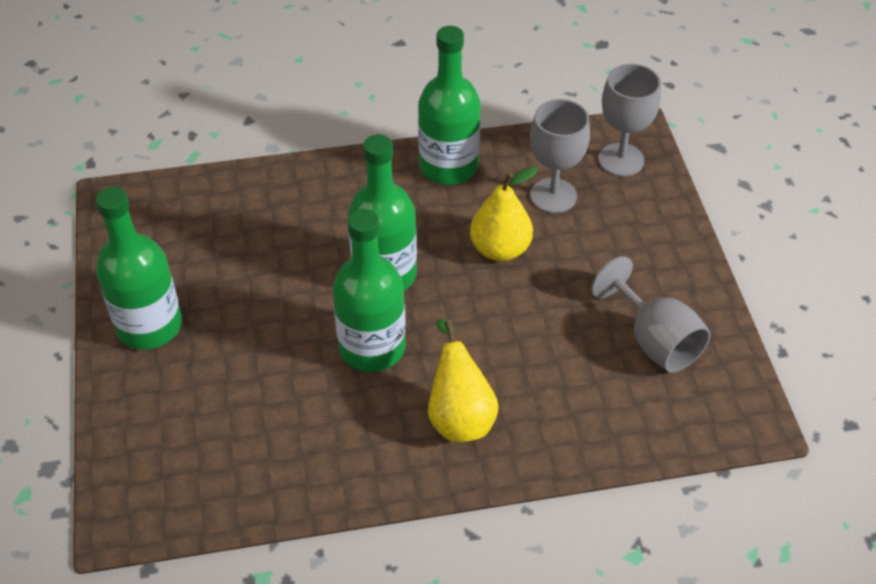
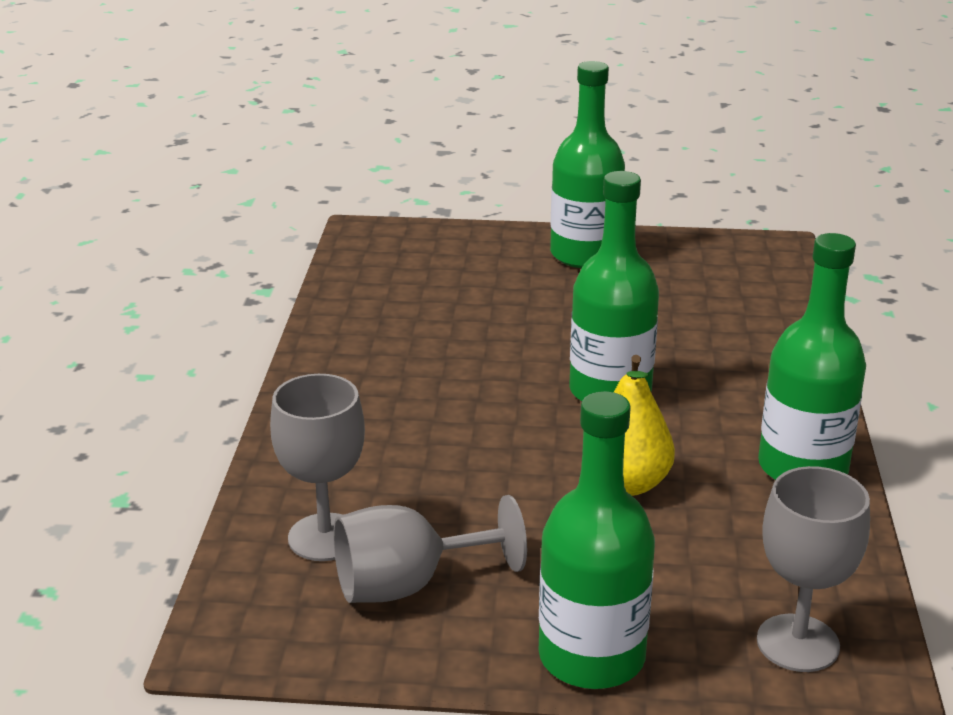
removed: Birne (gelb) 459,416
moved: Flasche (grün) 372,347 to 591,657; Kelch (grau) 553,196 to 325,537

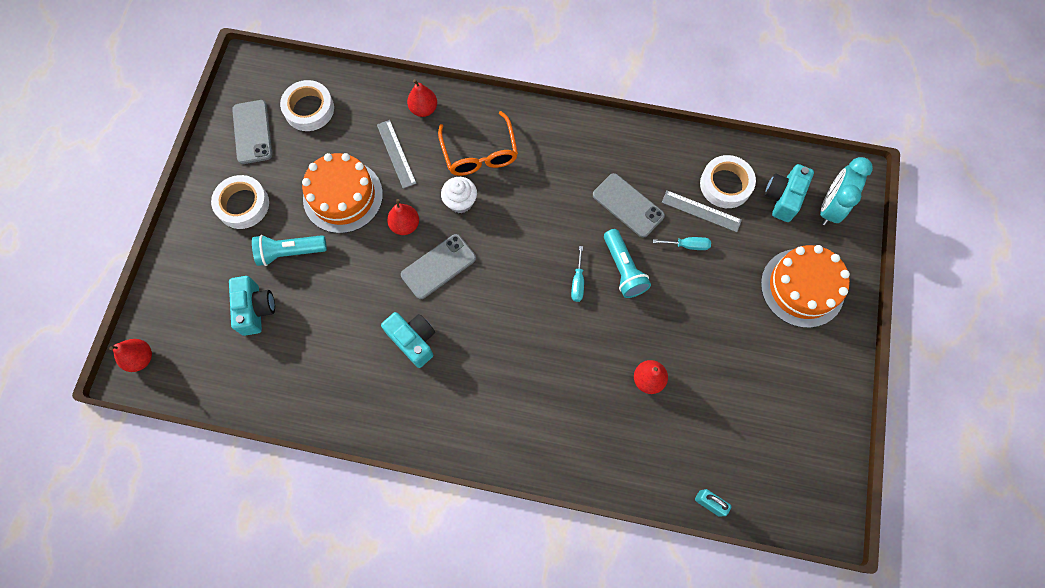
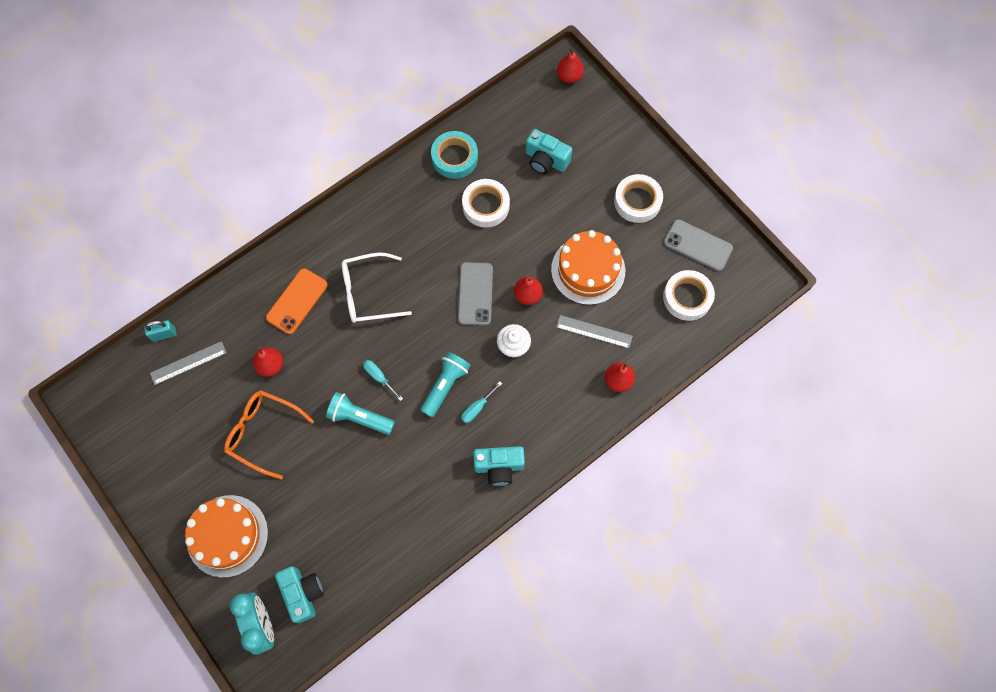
removed: Handy (grau) 628,205
added: Handy (orange) 297,301; Brille (weiß) 368,293; Klebeband (türkis) 454,158
moved: Taschenlampe (türkis) 290,252 to 445,386; Kamera (türkis) 413,340 to 499,467; Brille (orange) 479,153 to 263,433; Schraubenzieher (türkis) 687,245 to 477,408; Lineal (grau) 701,211 to 188,363; Klebeband (weiß) 725,184 to 486,206

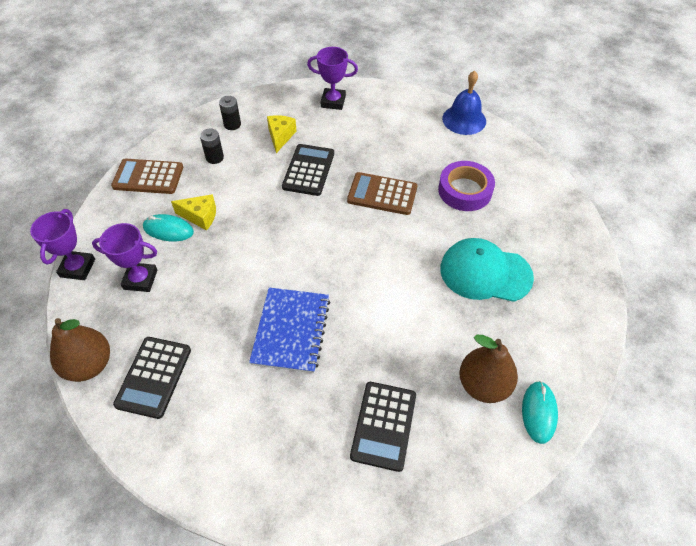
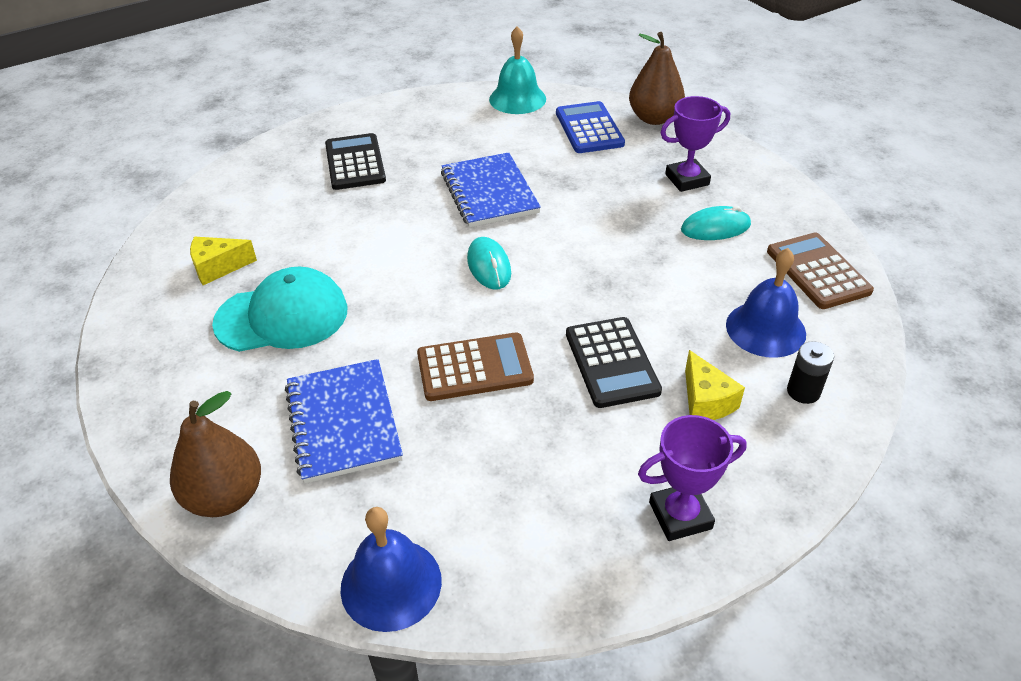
removed: Pokal (lila) 77,268
added: Glocke (türkis) 517,99
moved: Käse (gelb) 200,216 to 218,267; Birne (braun) 483,385 to 225,497; Computermaus (türkis) 539,412 to 489,266
replaced: Batterie (schwarz) 214,157 to Glocke (blau) 765,329; Klebeband (lila) 465,190 to Notizbuch (blau) 343,422
recoloured: Taschenrechner (schwarz) 154,377 to Taschenrechner (blau) 589,128
turned: Taschenrechner (braun) 148,177 = 818,271 90 degrees counterclockwise

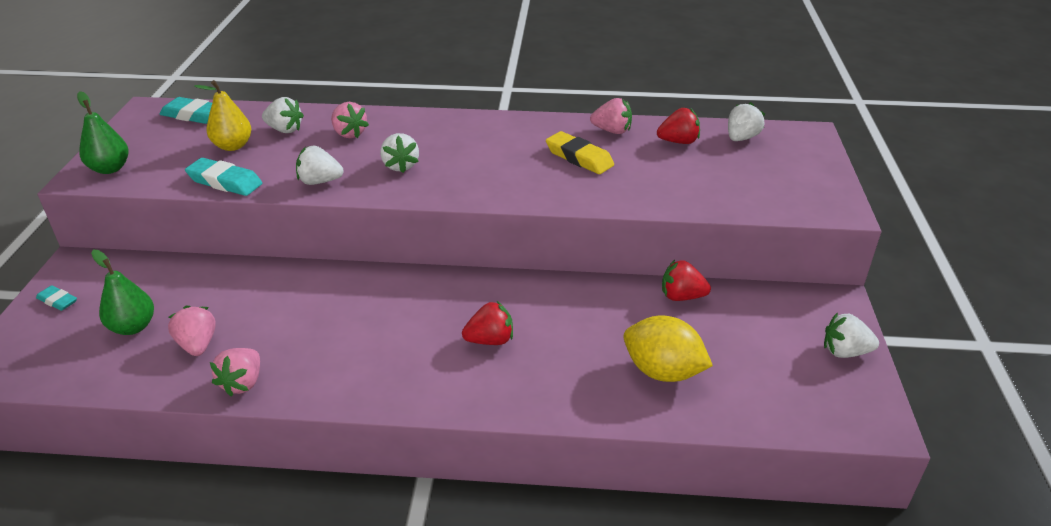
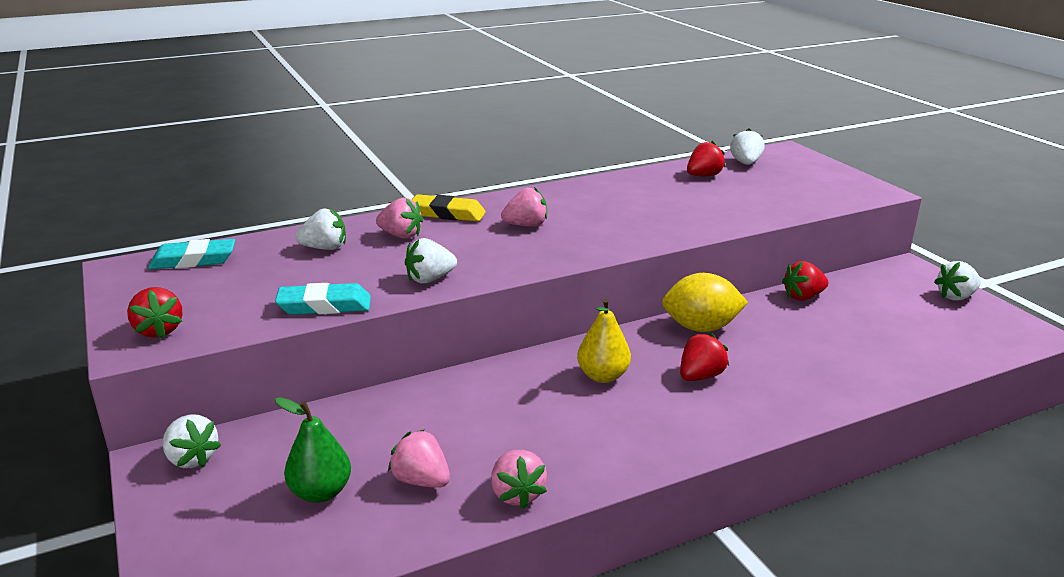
removed: Radiergummi (türkis) 58,301
moved: Birne (gelb) 233,146 to 603,376; Erdbeere (weiß) 400,166 to 192,459; Radiergummi (gelb) 579,158 to 447,214; Erdbeere (rosa) 612,131 to 526,225; Zitrone (gelb) 662,371 to 701,328
replaced: Birne (grün) 110,169 to Erdbeere (rot) 159,331

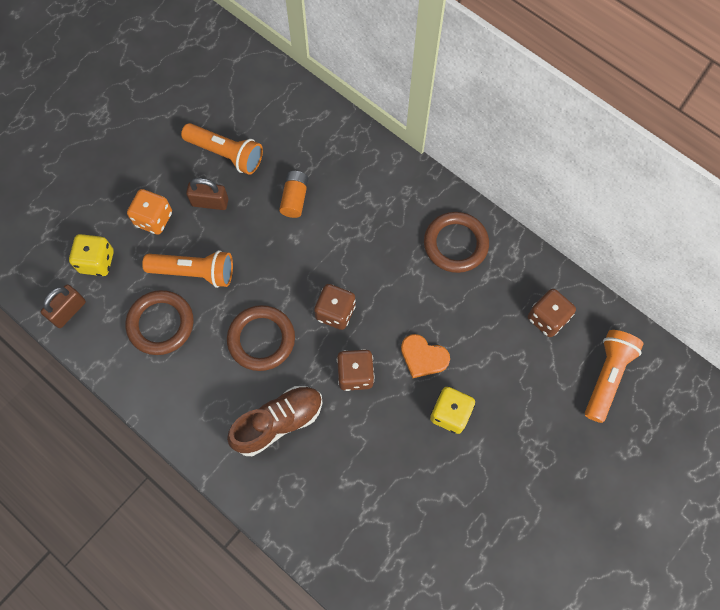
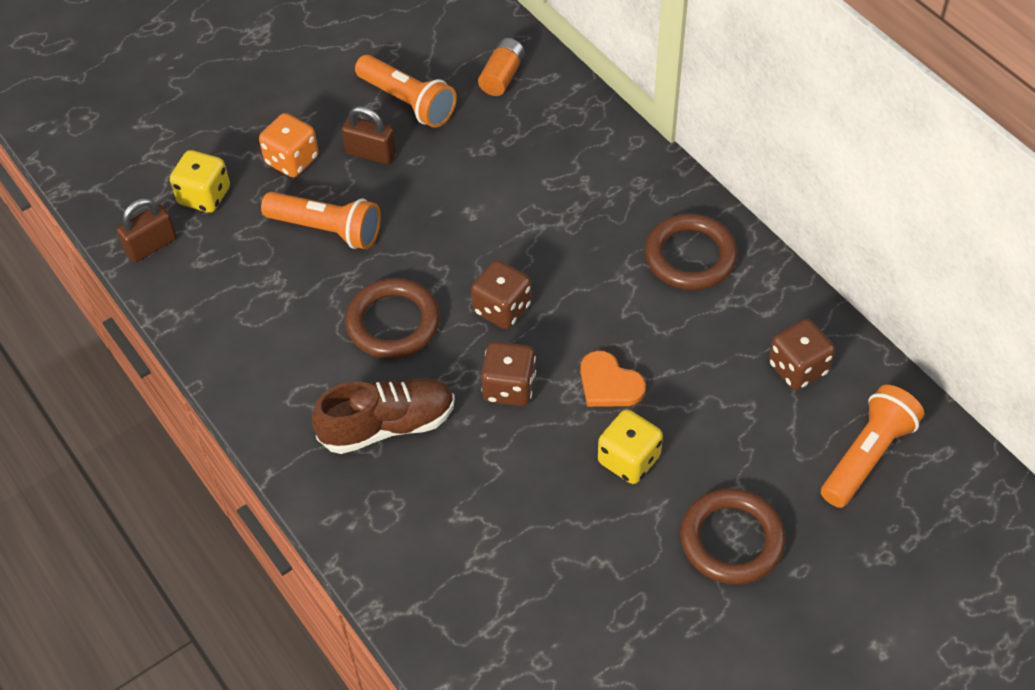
moved: Ring (braun) 161,324 to 731,540; Batterie (orange) 295,198 to 502,76

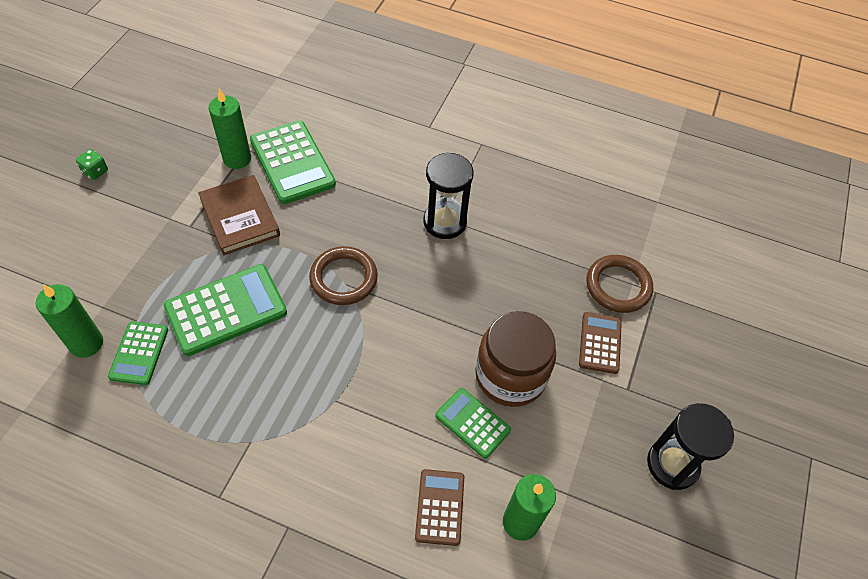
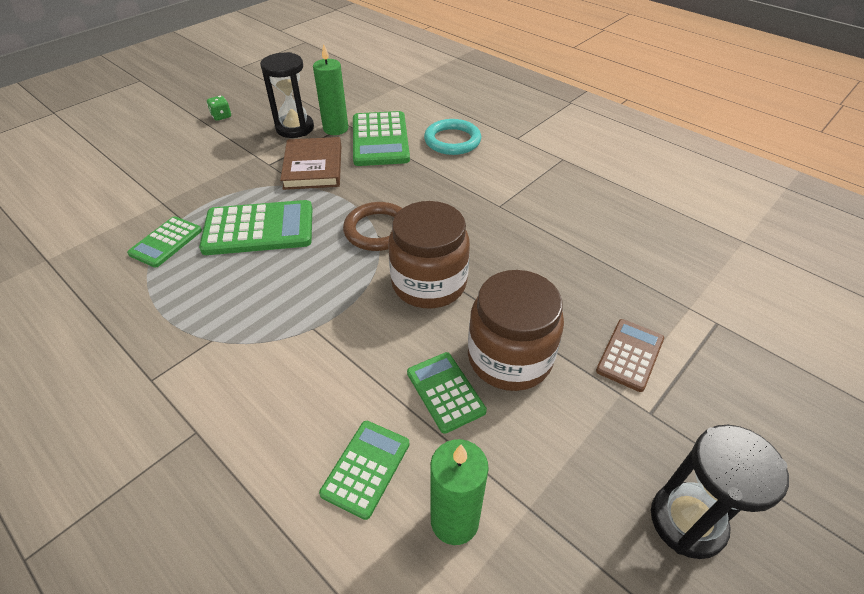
removed: Kerze (grün) 86,343; Ring (braun) 618,286
added: Einmachglas (braun) 429,283; Ring (türkis) 452,140
moved: Sanduhr (schwarz) 445,222 to 295,128
recoloured: Taschenrechner (braun) 440,507 to Taschenrechner (grün) 366,468

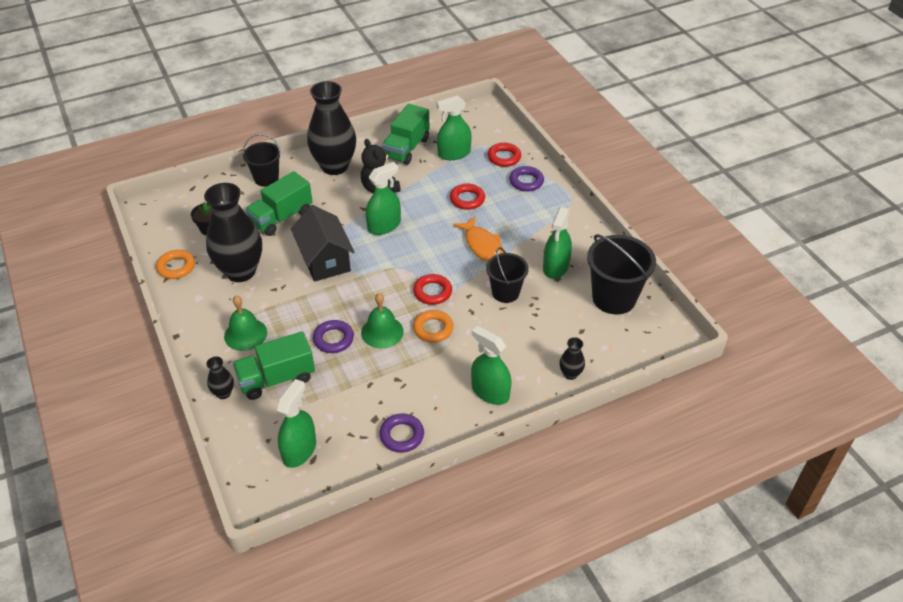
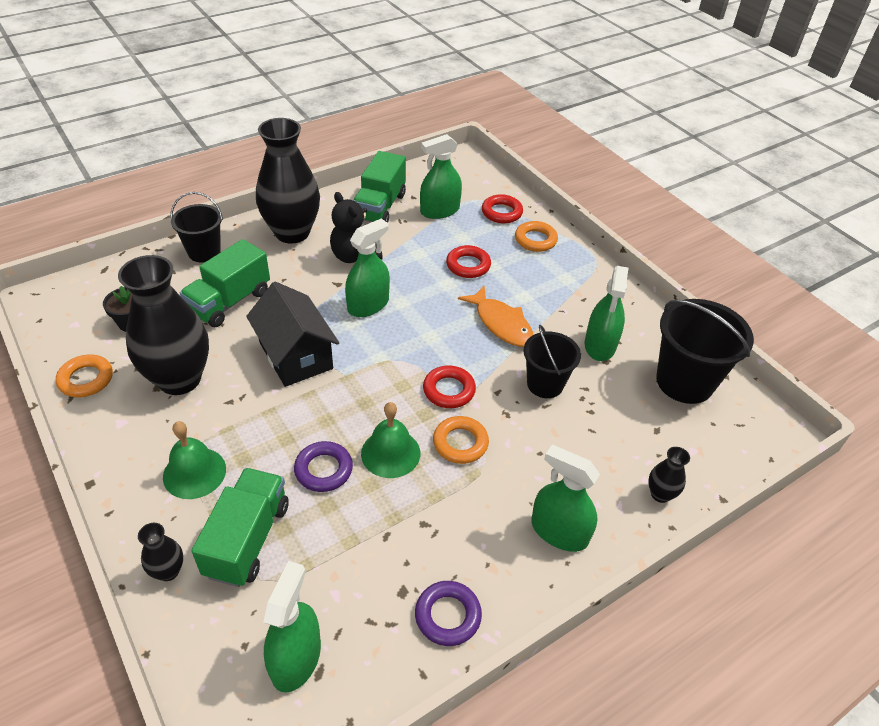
recoloured: Ring (lila) 526,181 to Ring (orange) 535,240
turned: Lastwagen (grün) 276,379 = 247,539 135 degrees clockwise

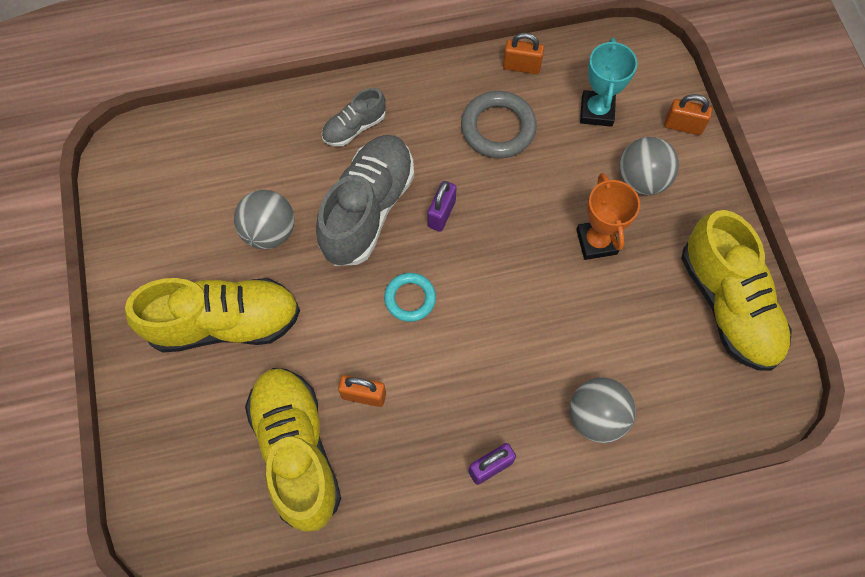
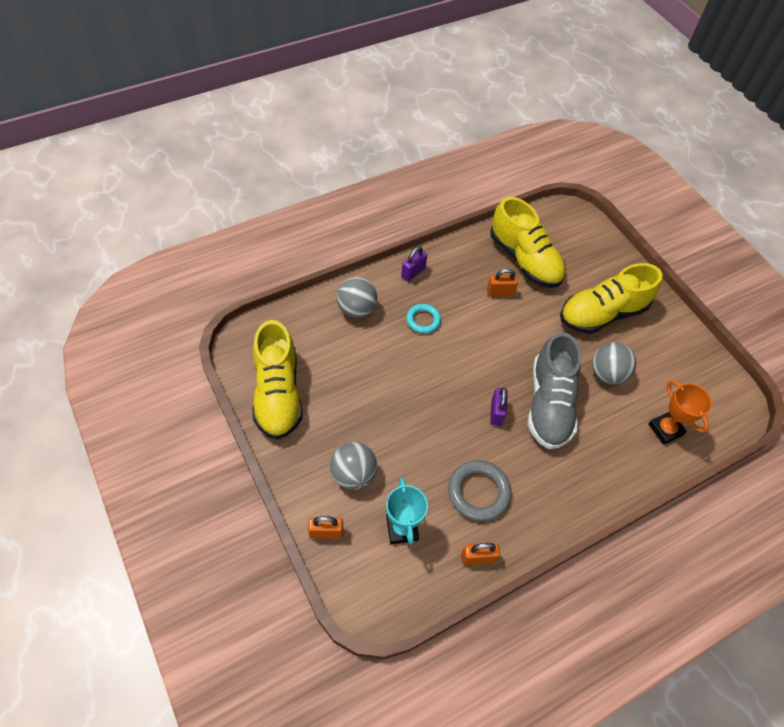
removed: Schuh (grau) 354,127
moved: Ring (türkis) 410,298 to 423,320; Pokal (orange) 596,242 to 665,429
turned: Schuh (gelb) 727,304 = 278,393 150 degrees counterclockwise

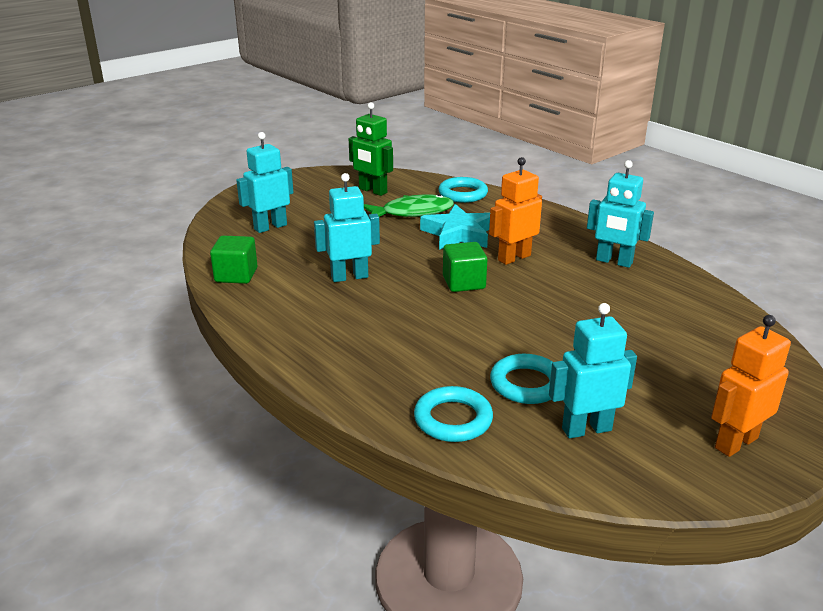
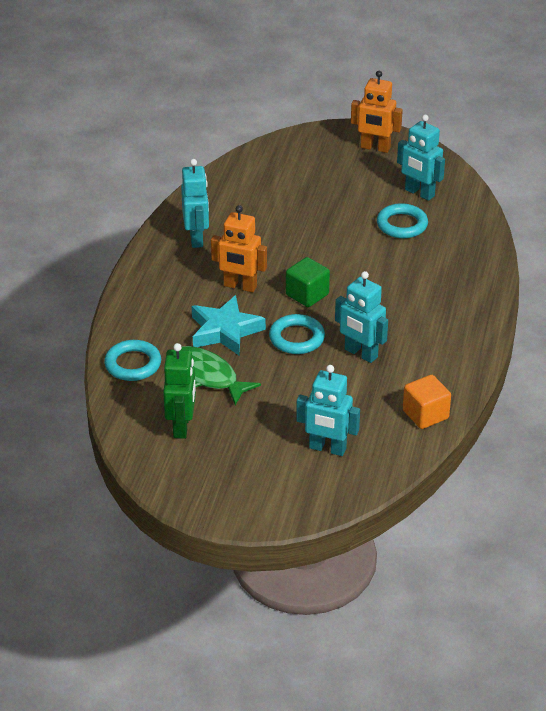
moved: Ring (türkis) 453,419 to 296,338
recoloured: Kubus (grün) 236,275 to Kubus (orange) 425,414

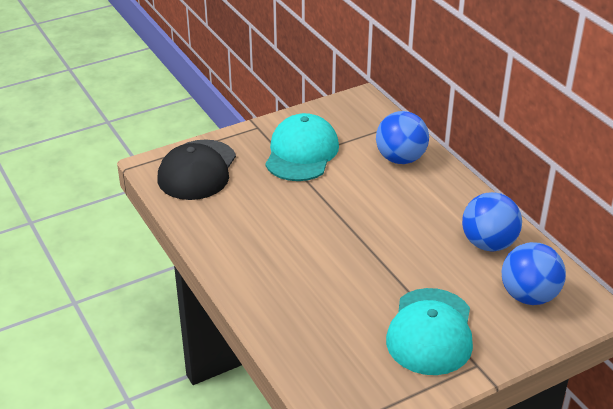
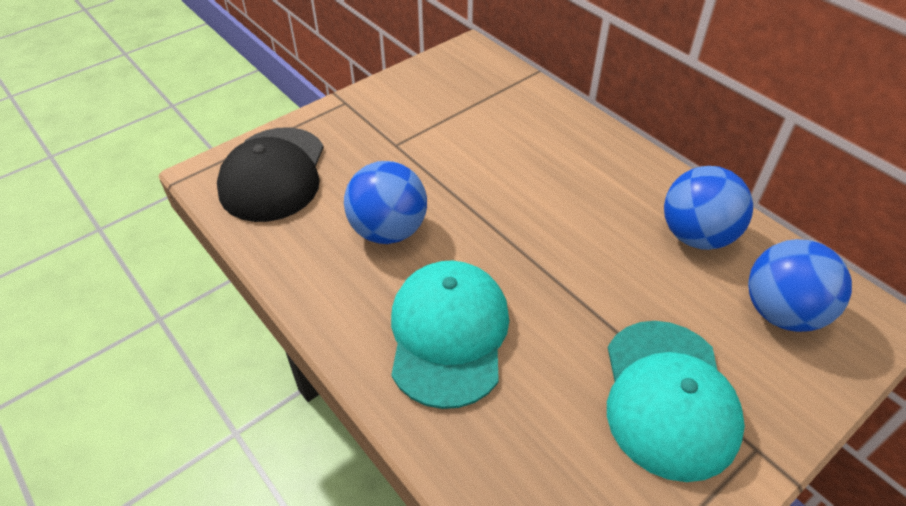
moved: Kappe (türkis) 301,153 to 448,334; Ball (blau) 400,159 to 388,230

